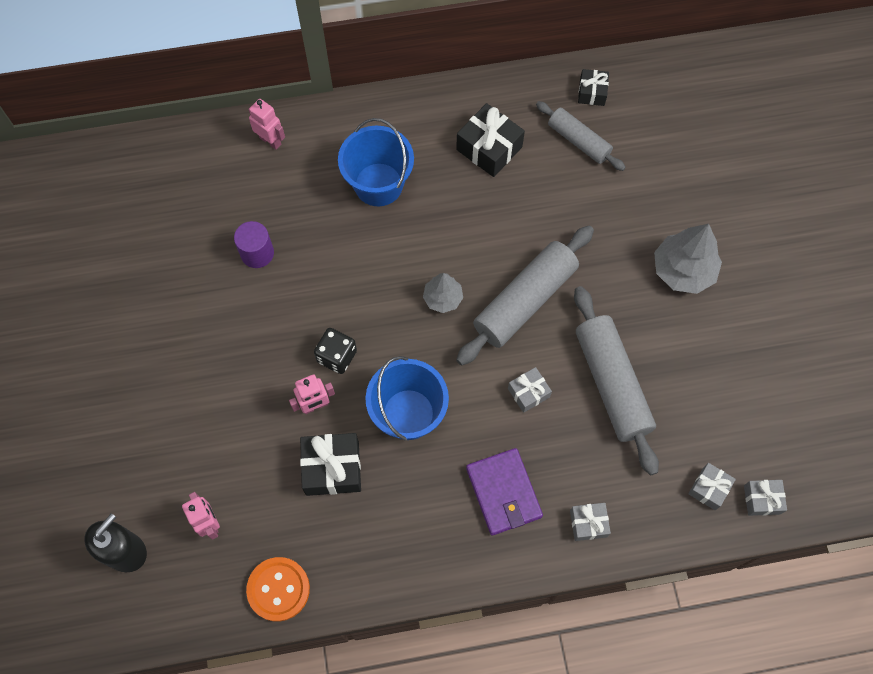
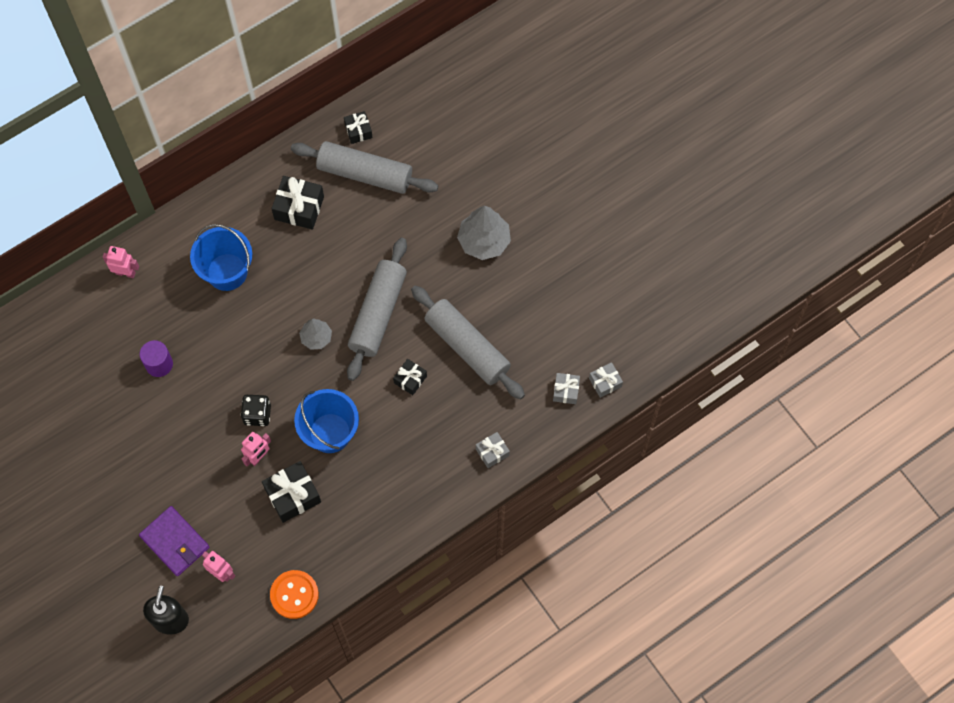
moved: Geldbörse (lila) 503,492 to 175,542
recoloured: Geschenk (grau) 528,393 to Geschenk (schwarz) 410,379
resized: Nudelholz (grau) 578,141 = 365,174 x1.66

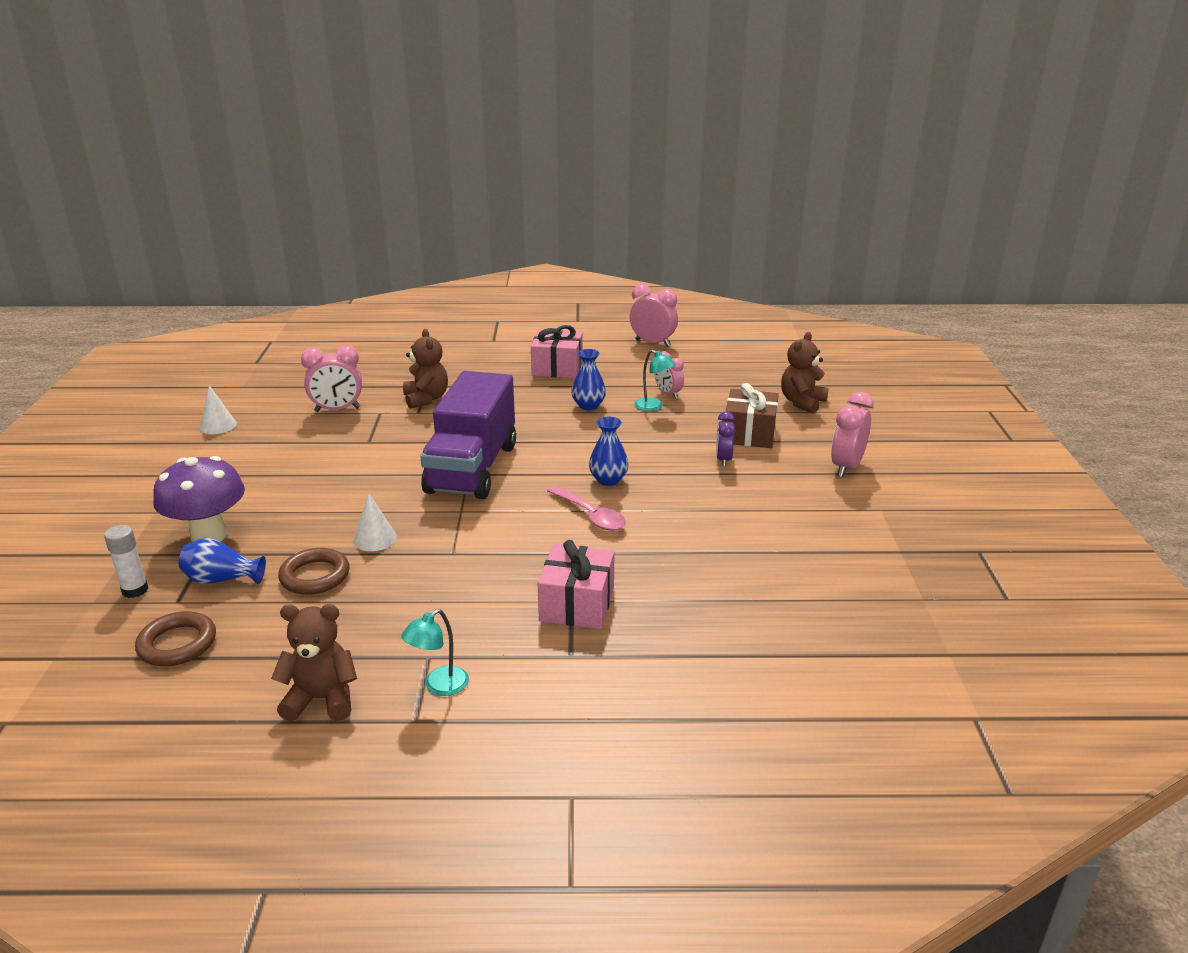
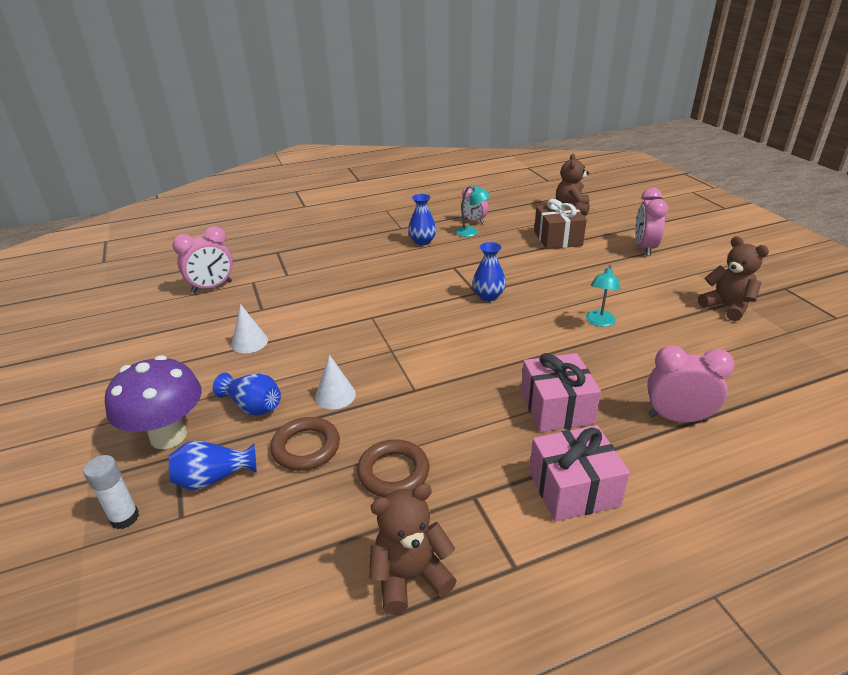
removed: Lastwagen (lila) 472,468; Löffel (rosa) 591,515; Wecker (lila) 723,460
added: Vase (blau) 253,406
moved: Ring (braun) 177,644 to 393,472; Kegel (weiß) 218,425 to 249,342; Lampe (türkis) 439,686 to 599,322; Teddybär (braun) 426,399 to 727,307; Geschenk (rosa) 557,368 to 573,488; Wecker (rosa) 652,343 to 677,418

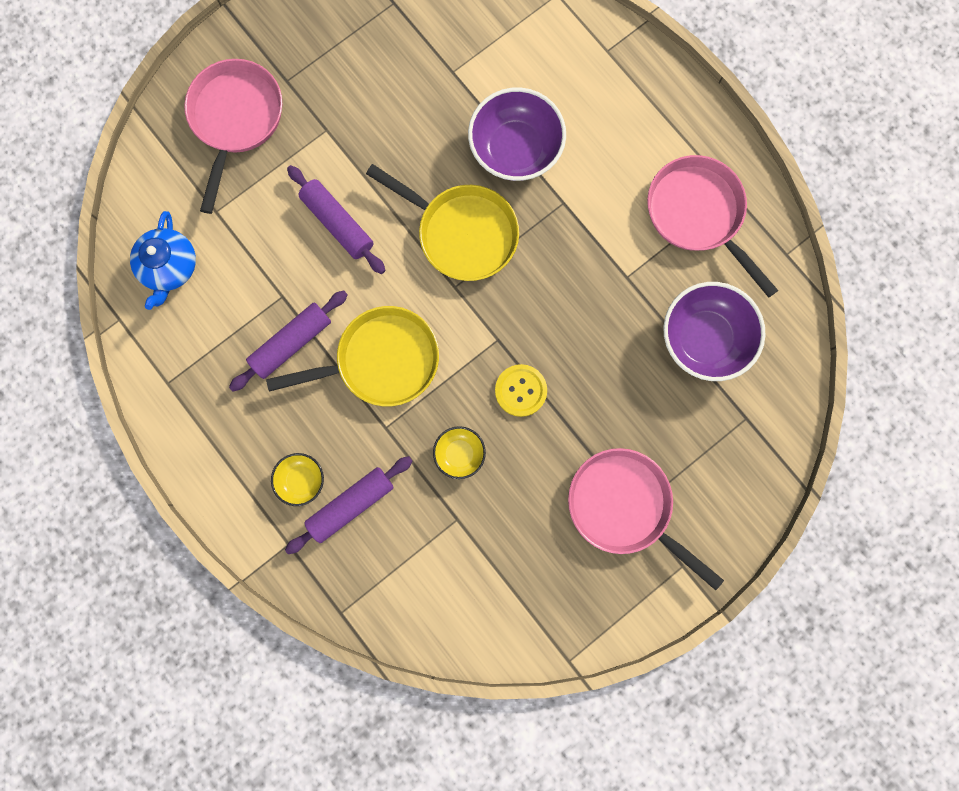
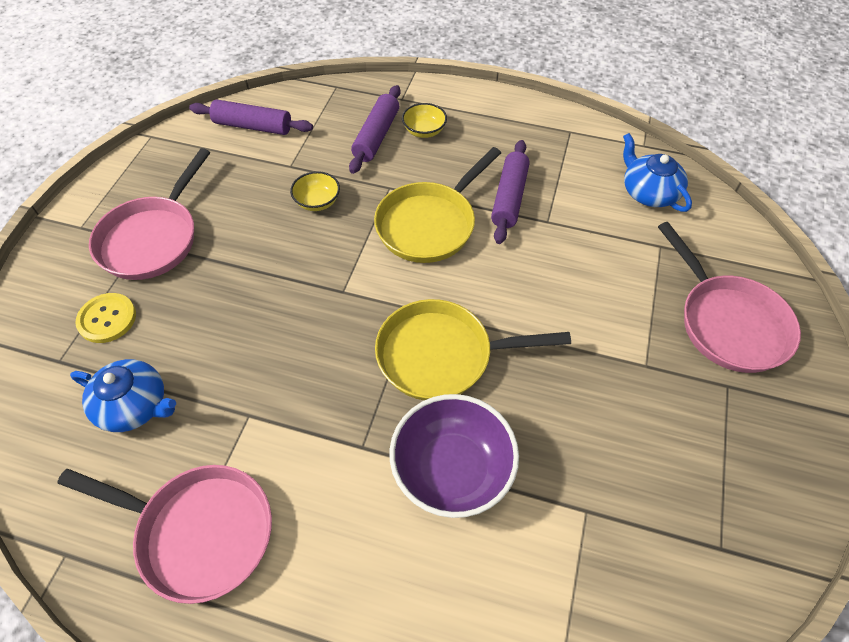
moved: Nudelholz (lila) 338,223 to 253,126; Knopf (gelb) 520,390 to 107,319
replaced: Schüssel (lila) 704,339 to Teekanne (blau) 134,405
turned: Pfanne (rosa) 624,506 = 153,238 105 degrees clockwise

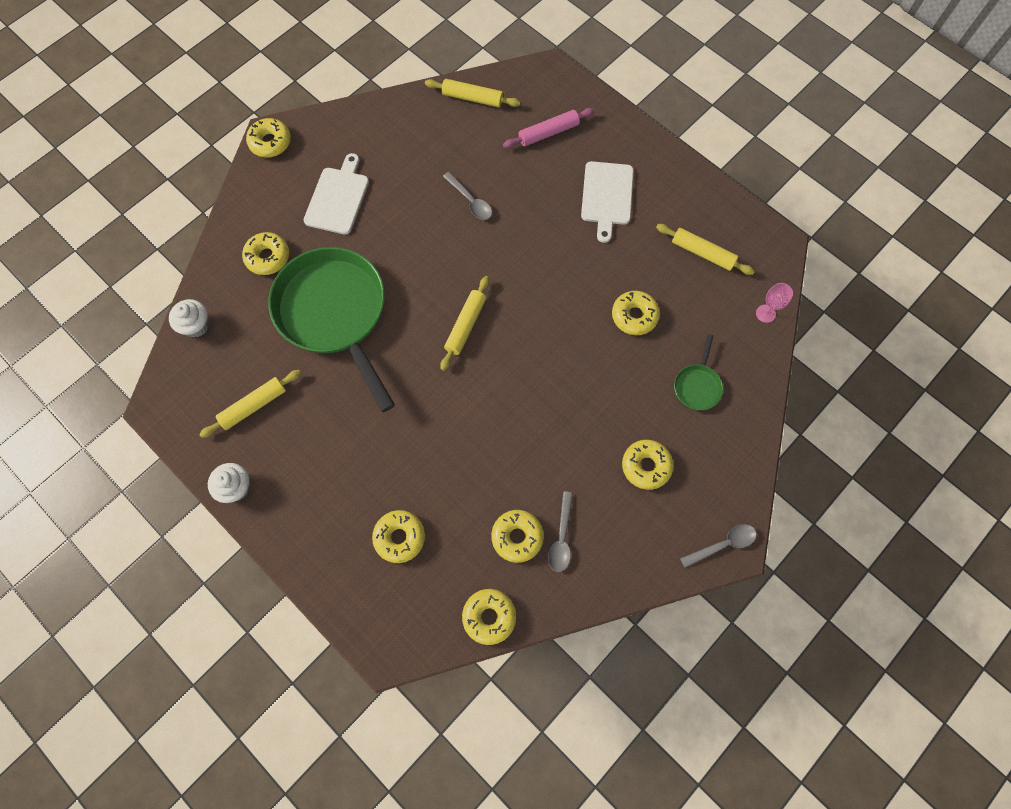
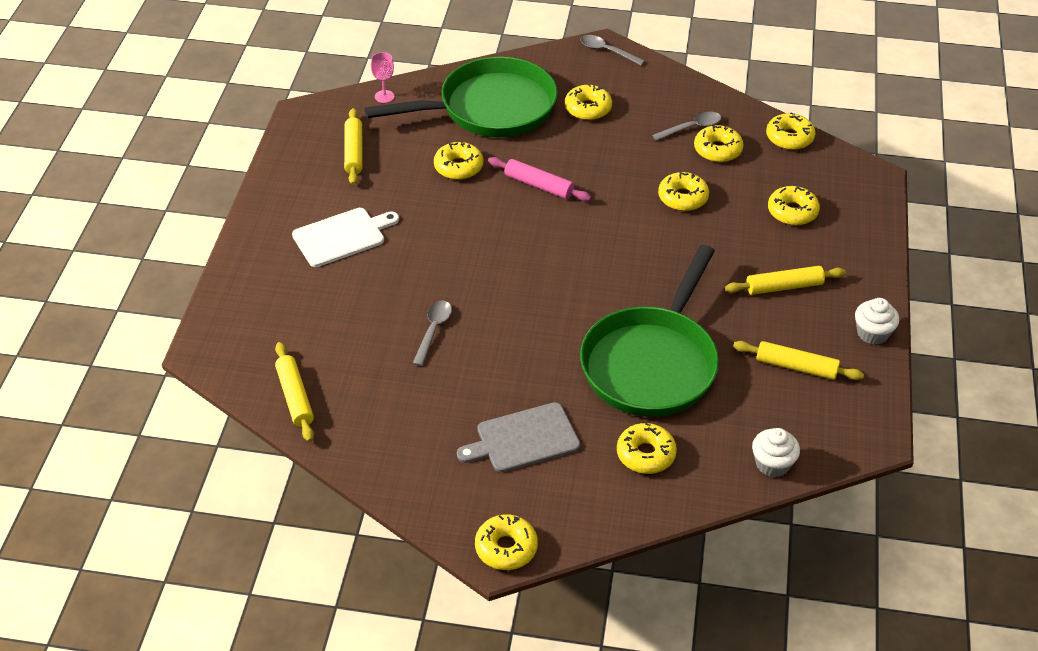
added: Donut (gelb) 683,198
moved: Nudelholz (gelb) 465,325 to 784,287; Nudelholz (rosa) 548,133 to 539,185
recoloured: Schneidebrett (weiß) 338,198 to Schneidebrett (grau) 523,439
resized: Pfanne (grün) 697,386 = 490,108 x2.44

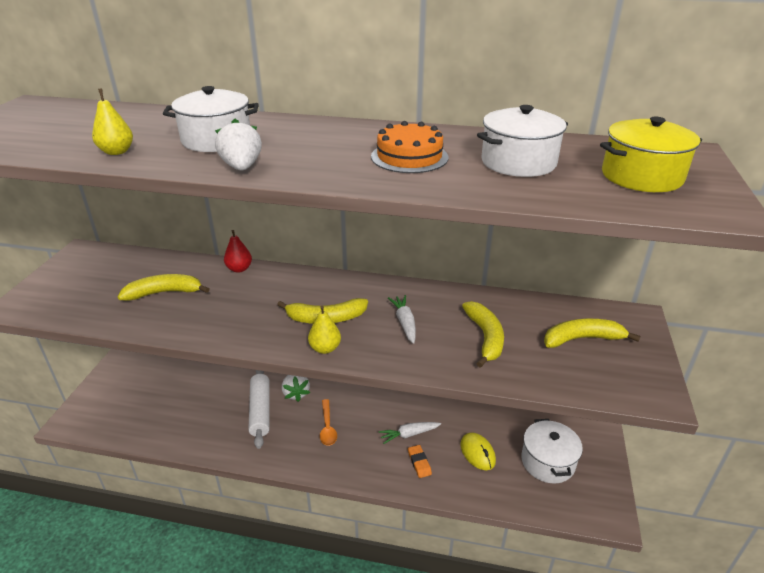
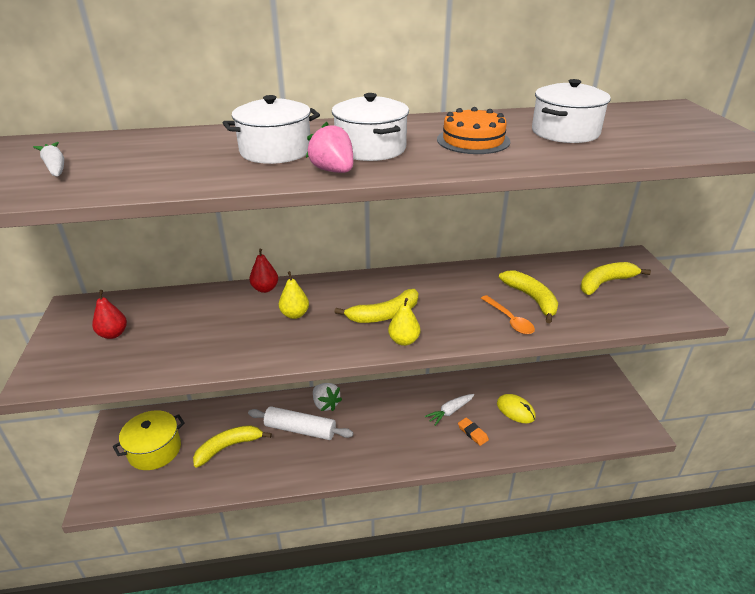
added: Birne (rot) 113,334
moved: Birne (gelb) 117,152 to 295,314; Banane (gelb) 164,293 to 228,447; Löffel (orange) 327,427 to 510,320; Karotte (weiß) 405,323 to 55,167; Kochtopf (weiß) 547,462 to 370,148; Kochtopf (gelb) 641,176 to 154,450
recoloured: Erdbeere (weiß) 242,167 to Erdbeere (rosa) 333,171
turned: Nudelholz (weiß) 260,411 = 300,429 45 degrees counterclockwise

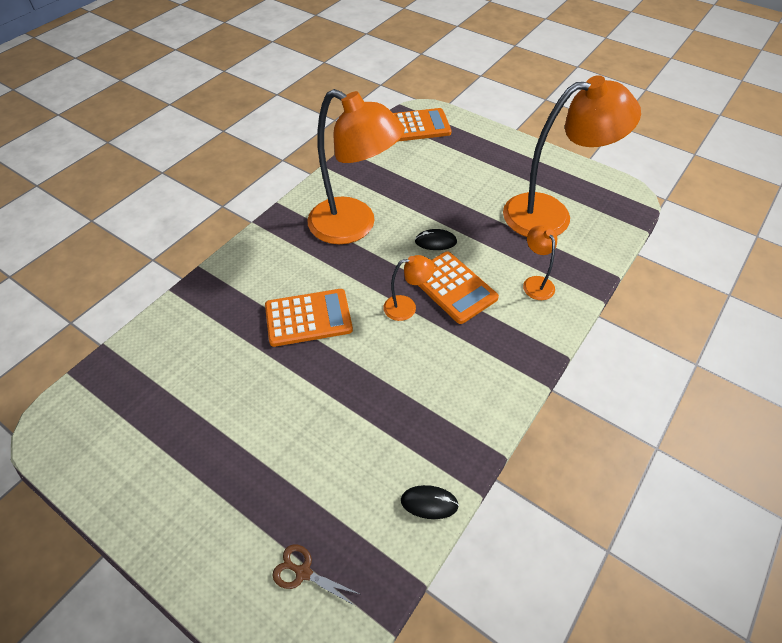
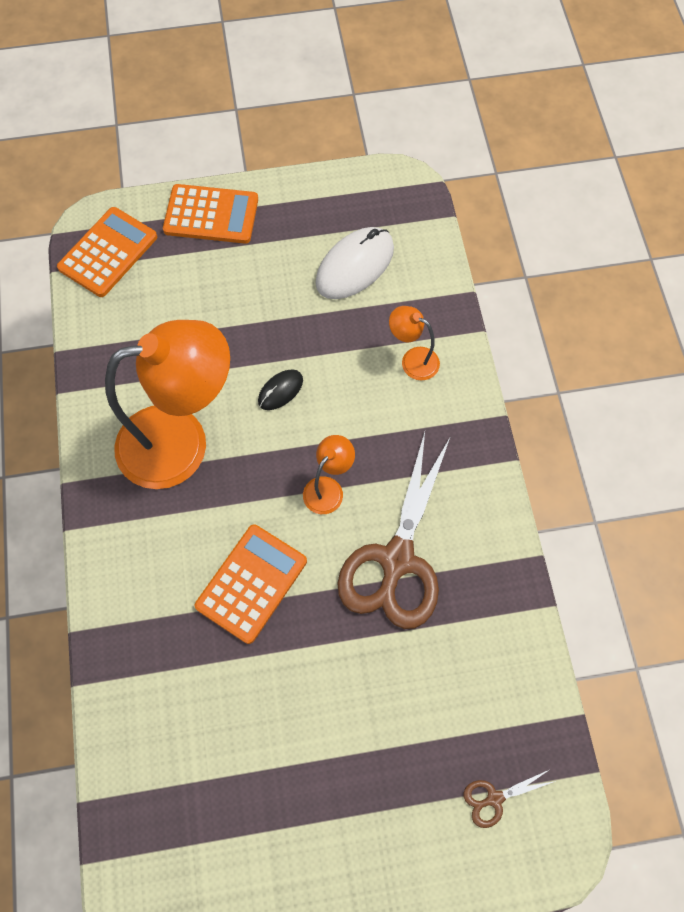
removed: Computermaus (schwarz) 429,503
added: Schere (braun) 396,560
moved: Taschenrechner (orange) 453,287 to 211,215
replaced: Lampe (orange) 550,214 to Computermaus (weiß) 355,266

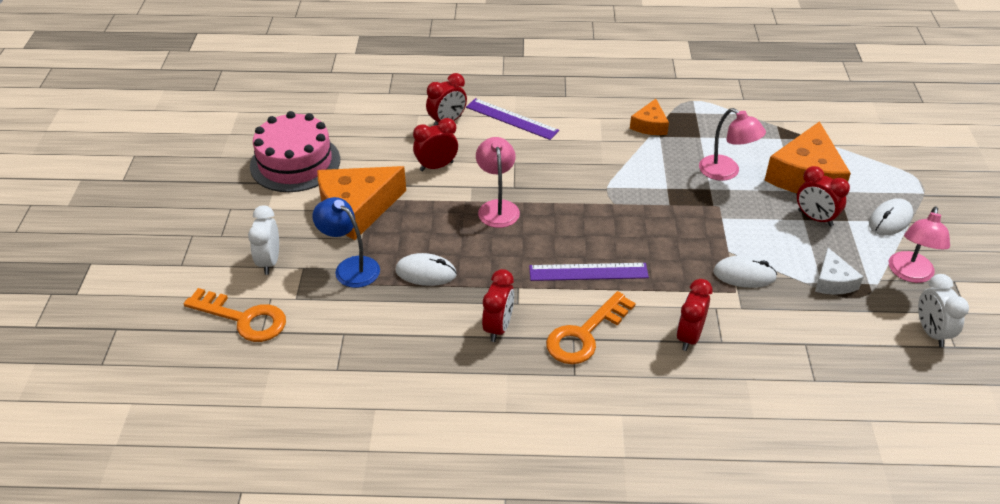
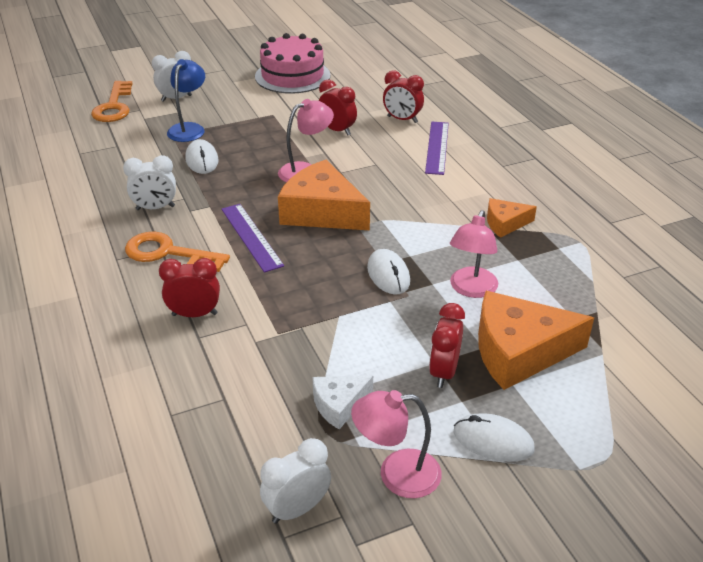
moved: Käse (orange) 357,209 to 321,212; Computermaus (weiß) 744,274 to 388,274
recoloured: Wecker (rot) 498,327 to Wecker (weiß) 155,208

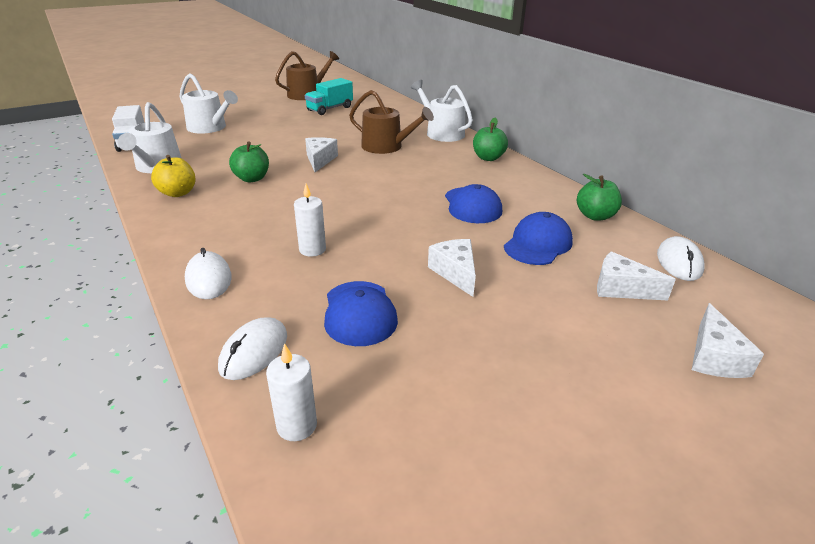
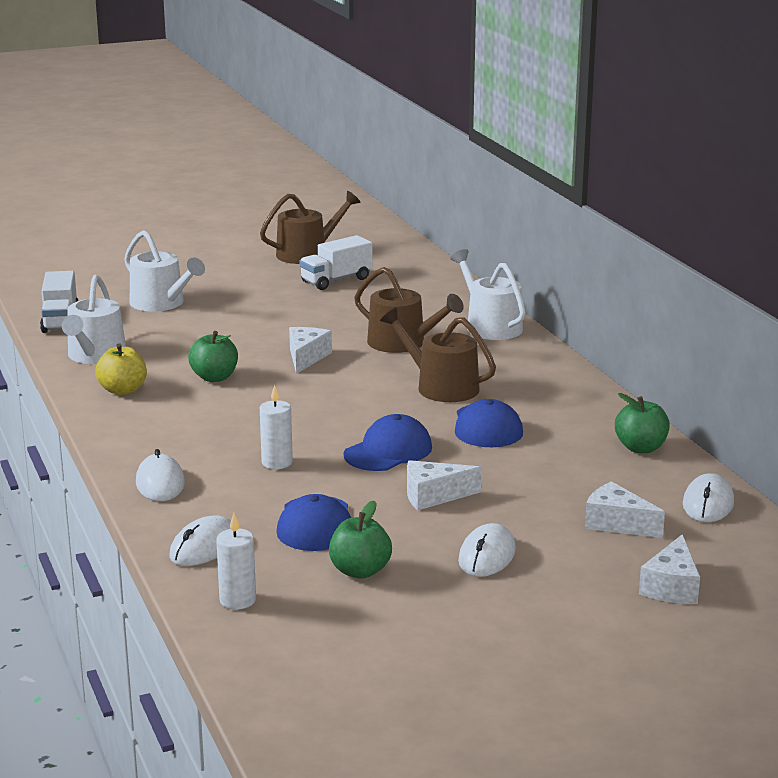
added: Gießkanne (braun) 441,387; Computermaus (weiß) 487,556
moved: Apfel (grün) 488,158 to 360,571; Kappe (blau) 538,244 to 388,451
recoloured: Lastwagen (türkis) 330,109 to Lastwagen (weiß) 336,280
turned: Käse (weiß) 455,273 = 433,496 90 degrees counterclockwise

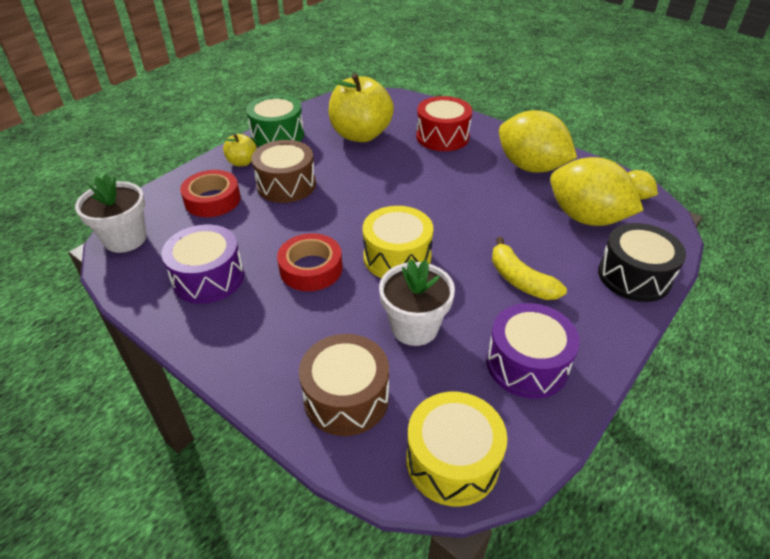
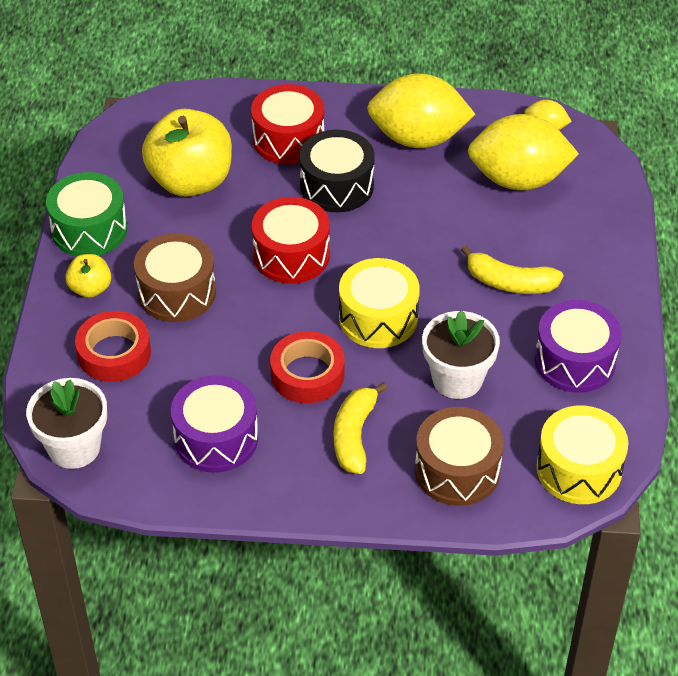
added: Trommel (rot) 291,255; Banane (gelb) 354,435
moved: Trommel (schwarz) 634,276 to 337,186

